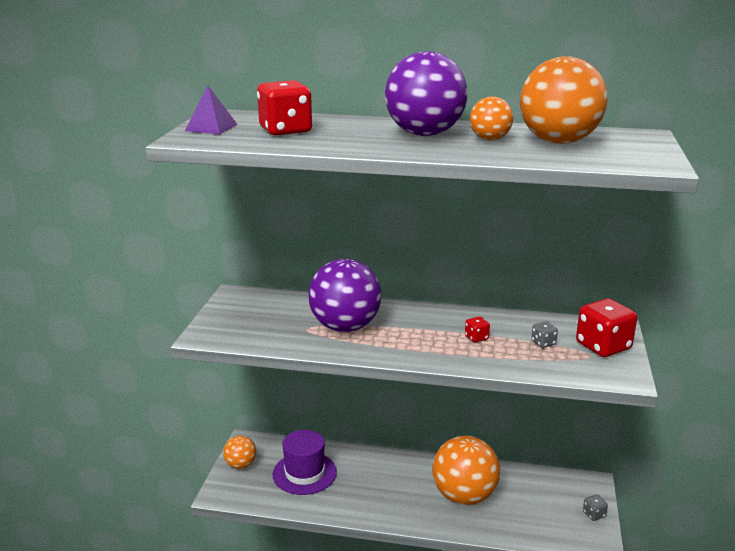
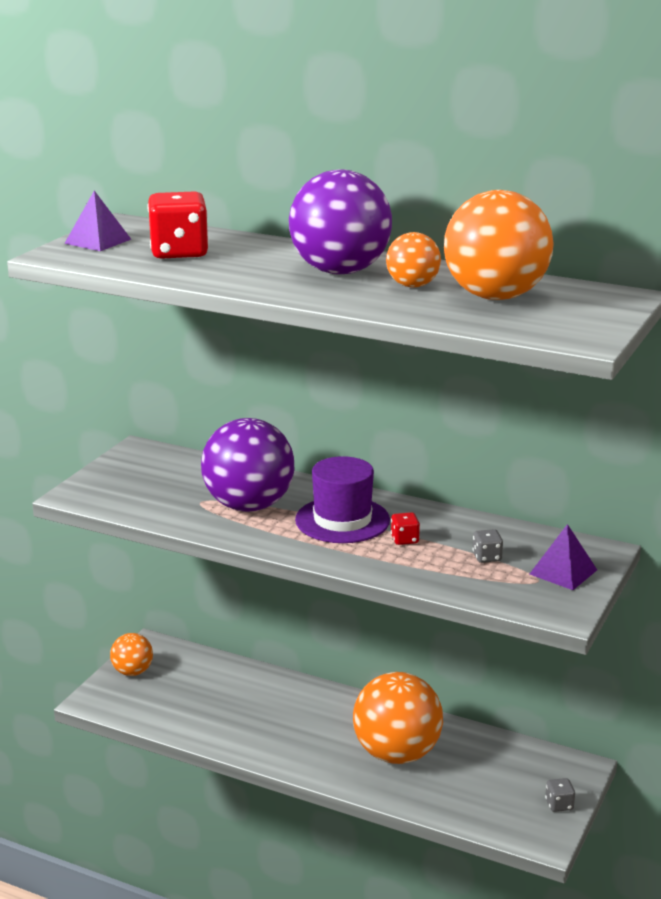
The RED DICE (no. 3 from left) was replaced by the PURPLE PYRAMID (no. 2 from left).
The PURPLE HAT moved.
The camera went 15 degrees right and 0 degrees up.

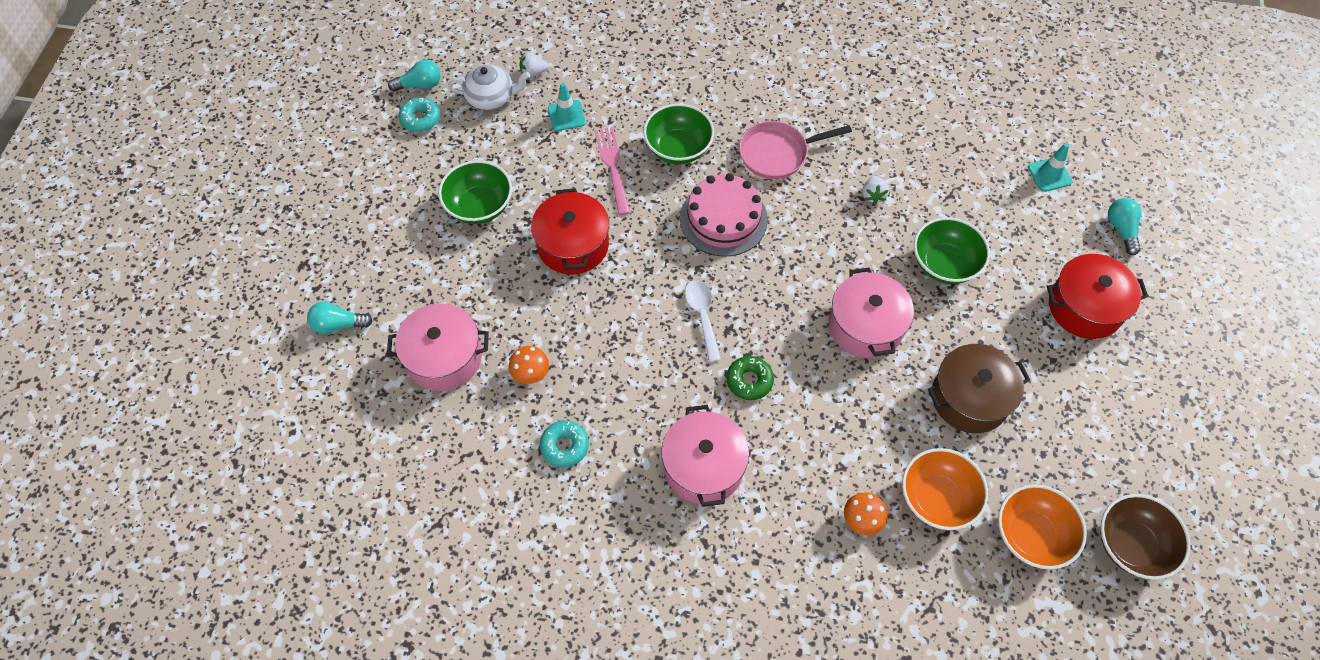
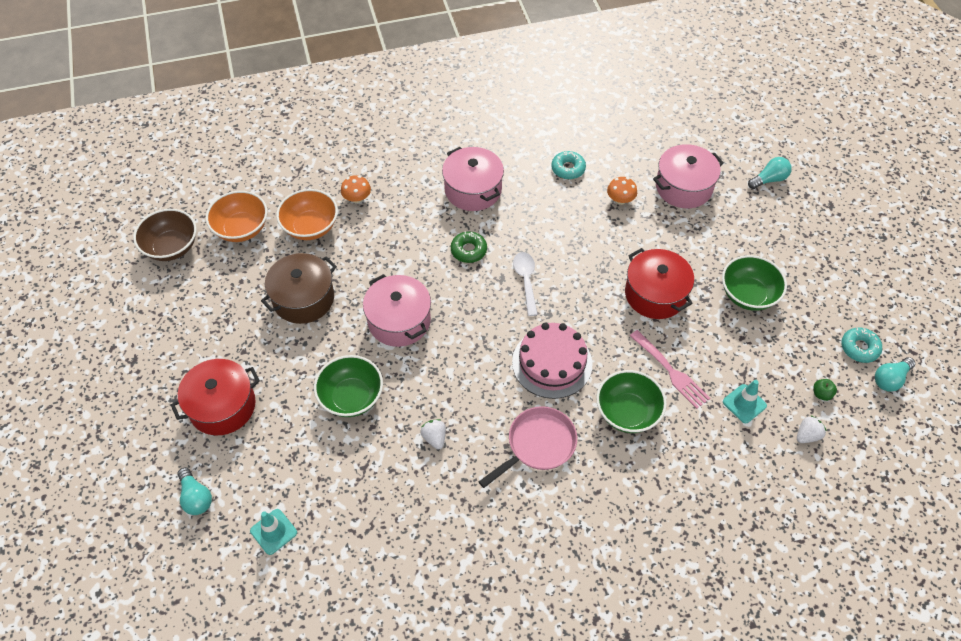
The WHITE TEAPOT was replaced by the GREEN APPLE.
The WHITE SPOON turned 150 degrees counterclockwise.
The camera went 155 degrees right and 5 degrees down.

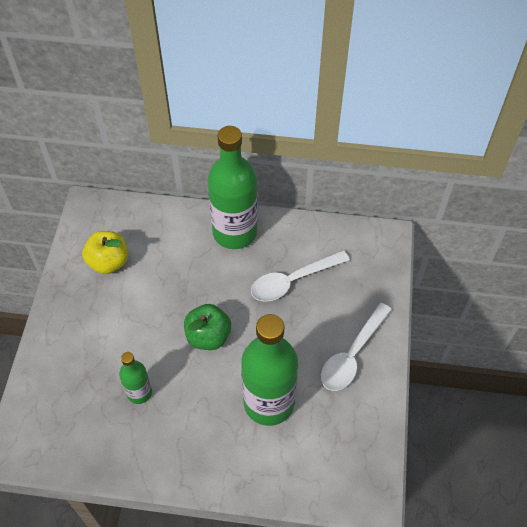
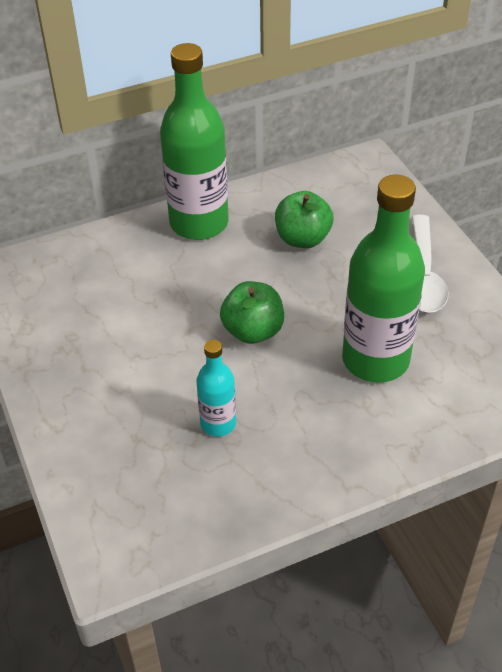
The YELLOW APPLE disappeared.
The WHITE SPOON (no. 1 from left) was replaced by the GREEN APPLE (no. 2 from left).
The GREEN BOTTLE (no. 1 from left) became the TURQUOISE BOTTLE.
The camera went 30 degrees left and 10 degrees down.

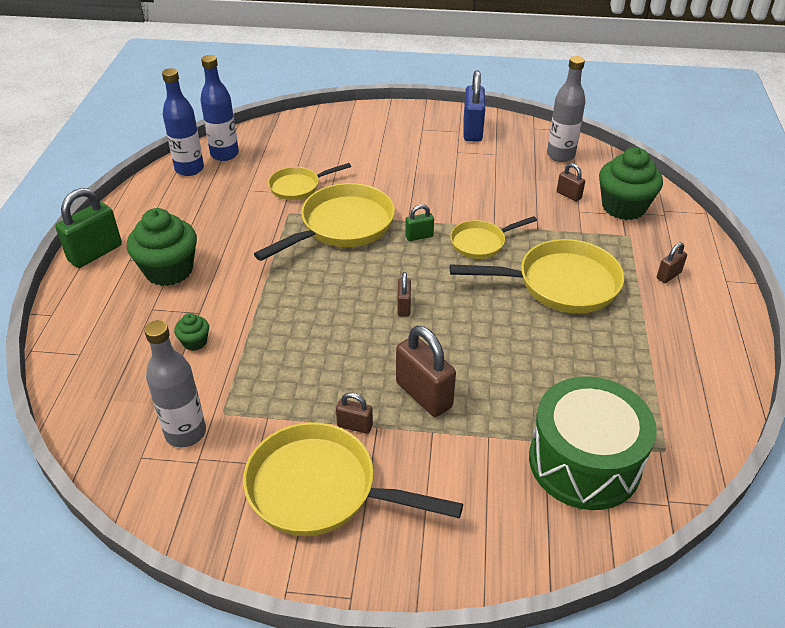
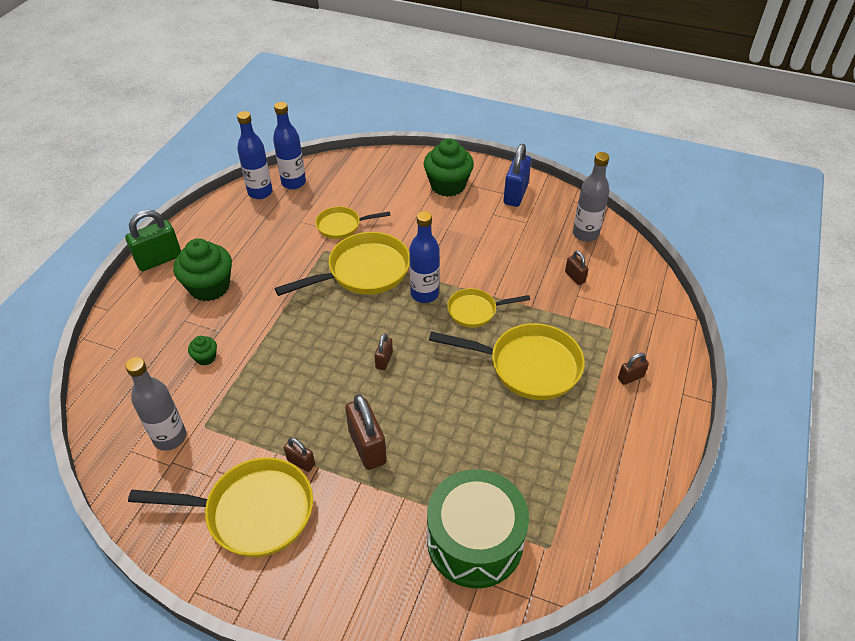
The GREEN CUPCAKE (no. 3 from left) moved.
The GREEN PADLOCK (no. 2 from left) was replaced by the BLUE BOTTLE (no. 3 from left).
The YELLOW PAN (no. 3 from left in the first image) turned 150 degrees clockwise.
The camera went 15 degrees right and 5 degrees up.

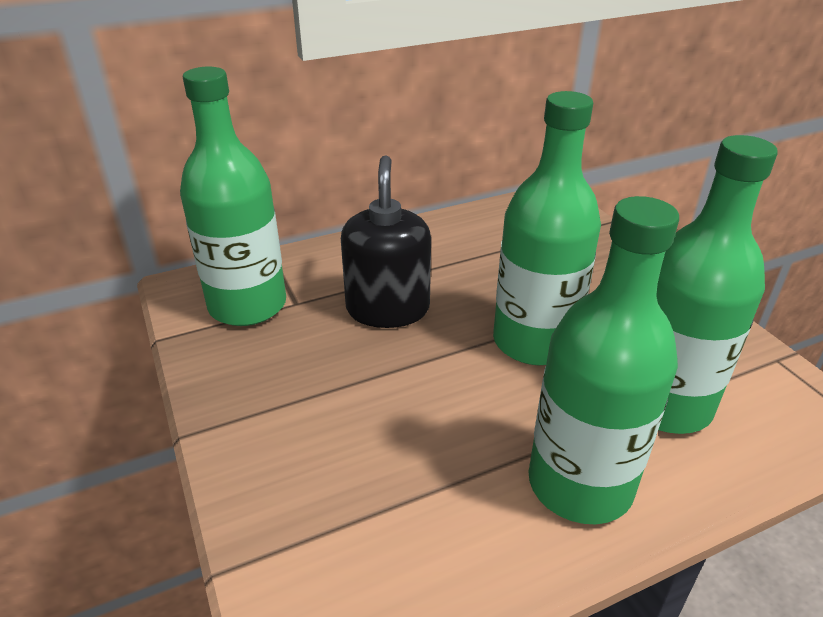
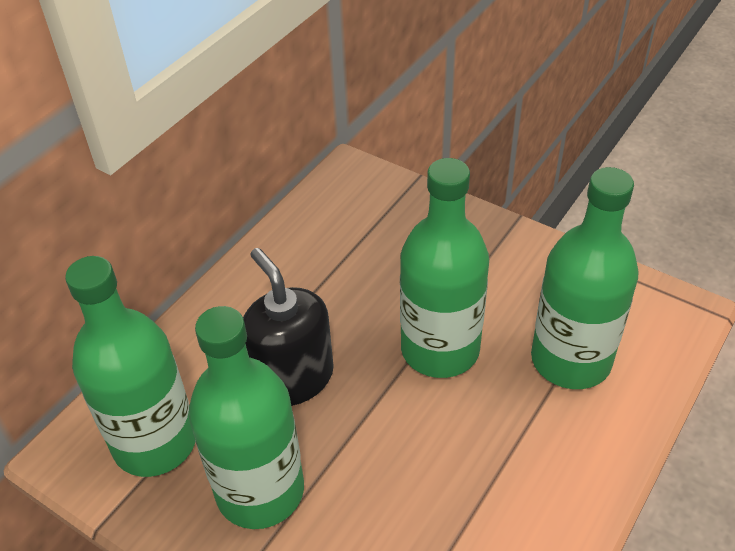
The GREEN BOTTLE (no. 3 from left in the first image) moved.
The camera went 30 degrees left and 10 degrees up.

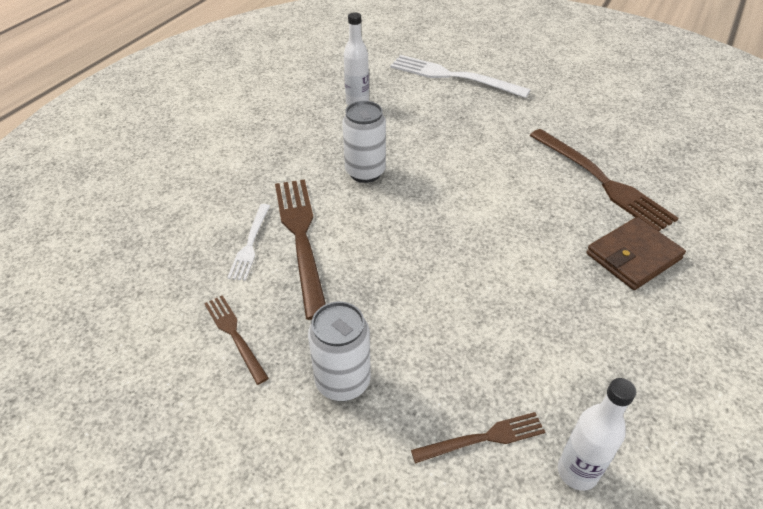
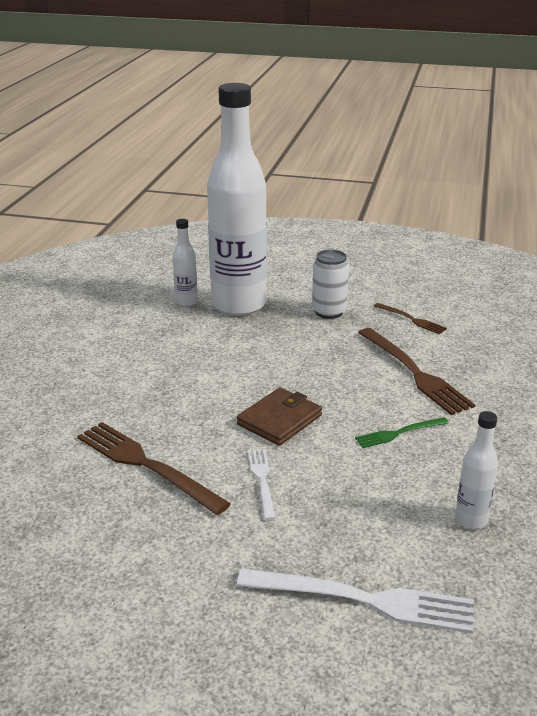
The WHITE CAN (no. 2 from left) was replaced by the GREEN FORK.
The WHITE FORK (no. 1 from left) moved.
The BROWN WALLET moved.
The BROWN FORK (no. 3 from left) was replaced by the WHITE BOTTLE (no. 2 from left).
The camera went 165 degrees right and 15 degrees down.

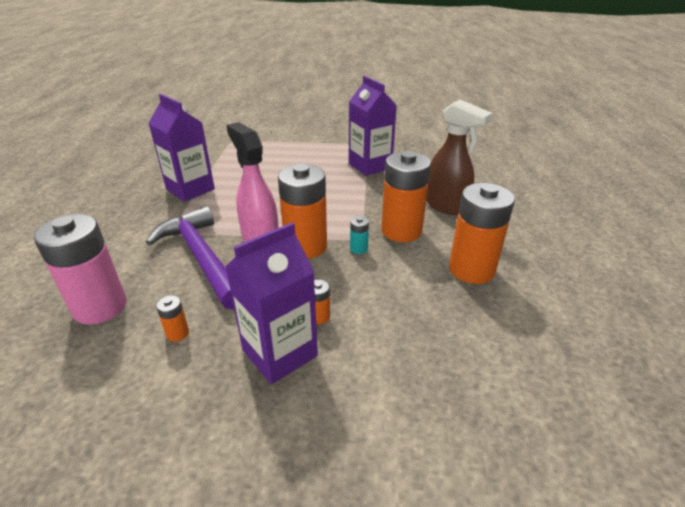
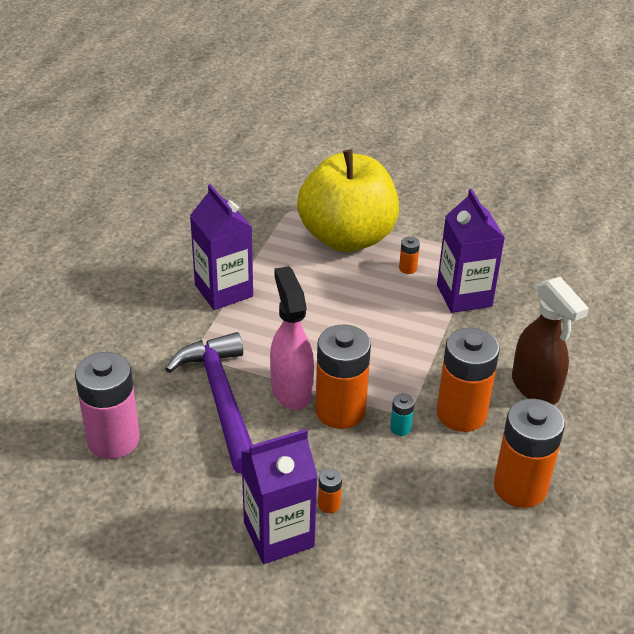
The ORANGE BATTERY (no. 1 from left in the first image) moved.
The YELLOW APPLE appeared.
The camera went 15 degrees right and 5 degrees up.

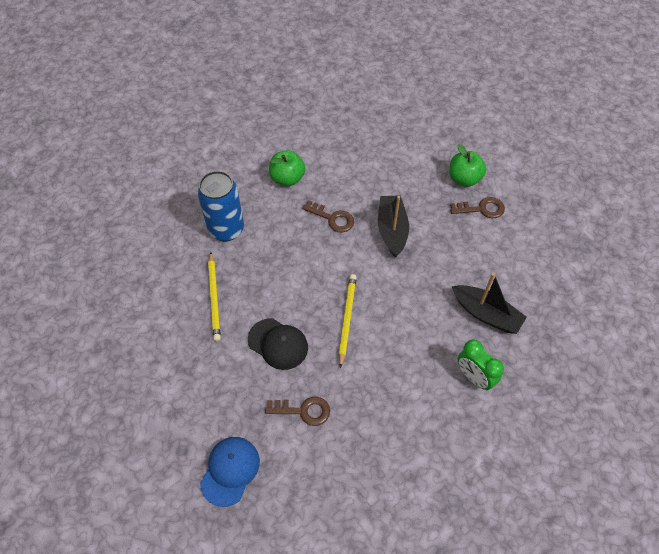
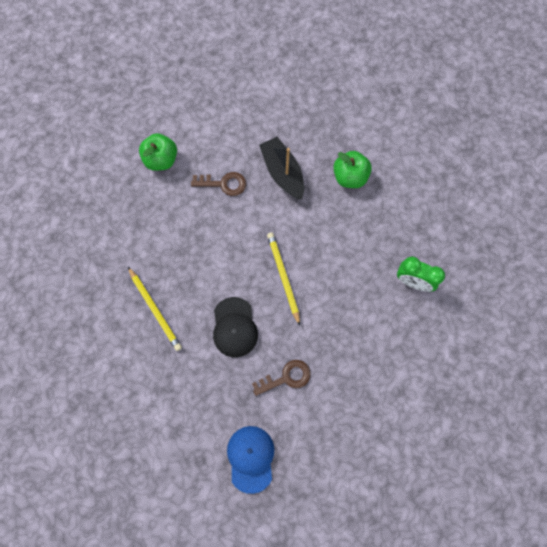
The GREEN APPLE (no. 2 from left) moved.
The BLUE CAN disappeared.
The BROWN KEY (no. 3 from left) disappeared.
The BLACK BOAT (no. 2 from left) disappeared.
The BLACK CAP turned 75 degrees clockwise.
The camera went 25 degrees left and 15 degrees up.

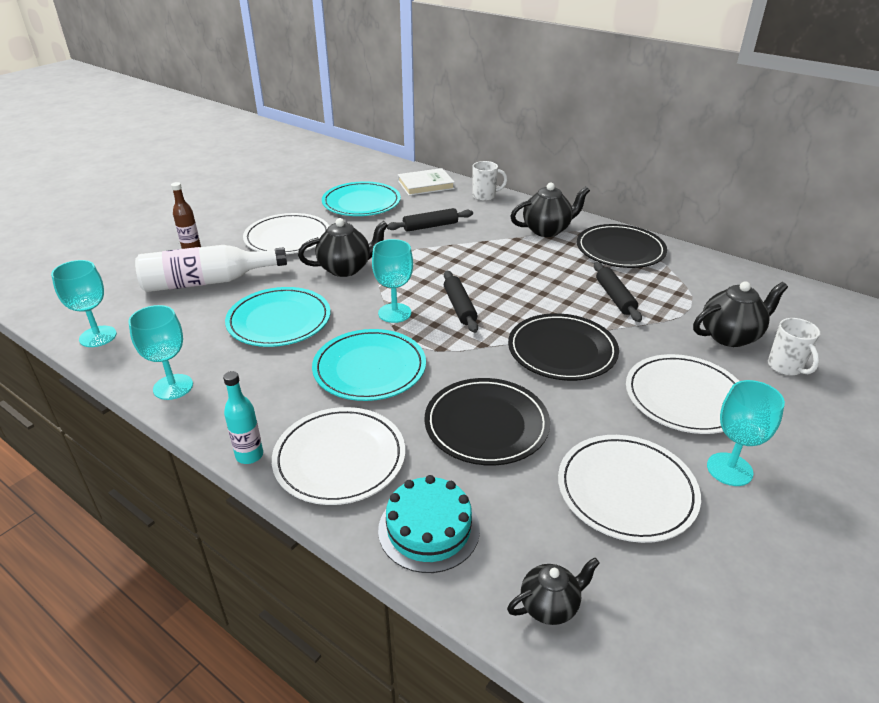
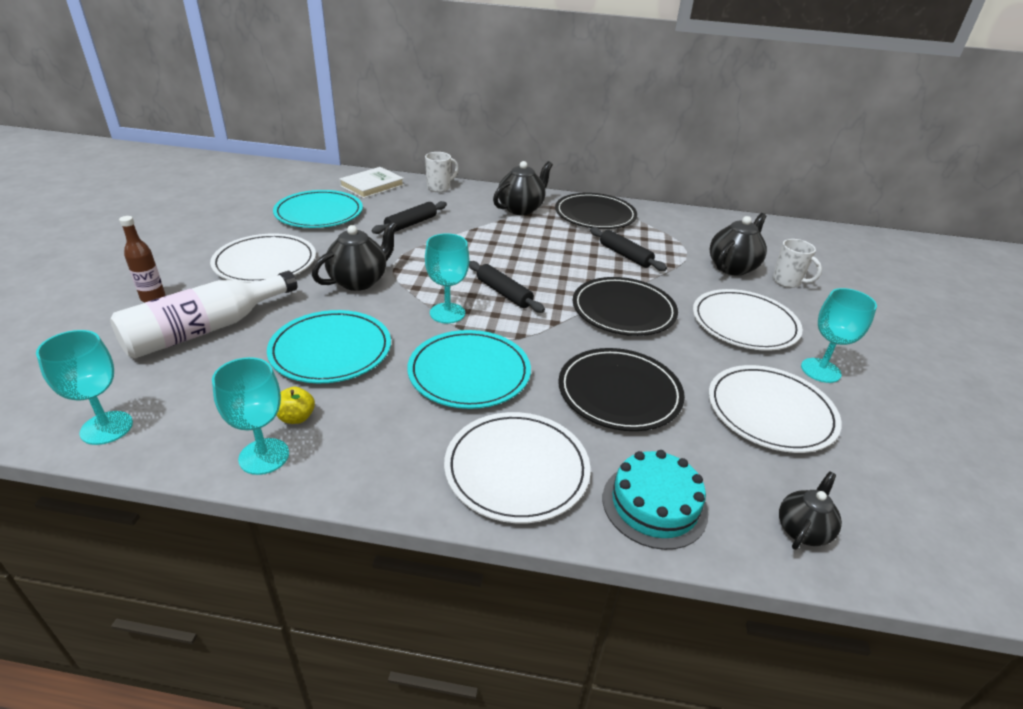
The TURQUOISE BOTTLE disappeared.
The YELLOW APPLE appeared.
The camera went 30 degrees left and 0 degrees up.

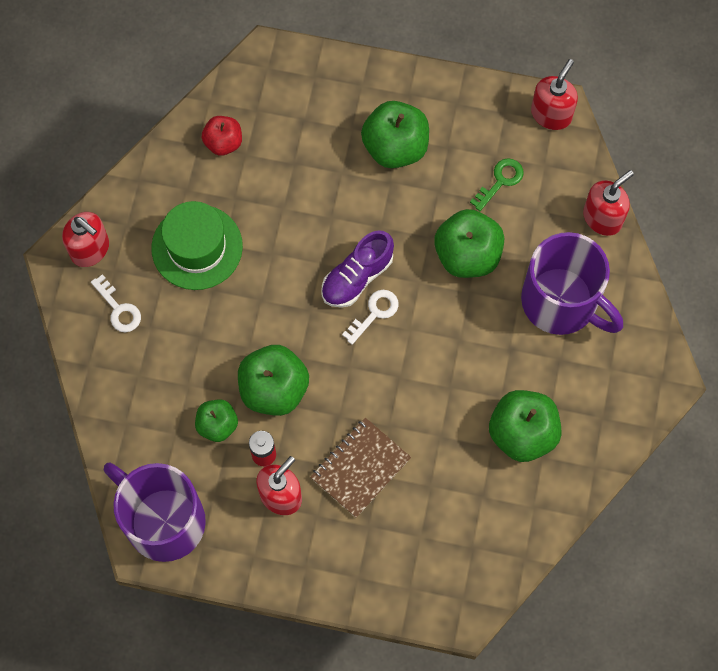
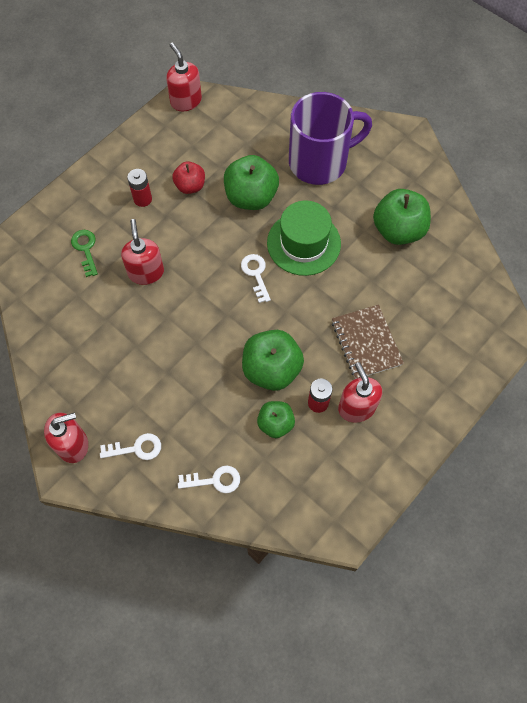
The GREEN APPLE (no. 3 from left) was replaced by the RED BATTERY (no. 1 from left).
The RED APPLE moved.
The GREEN KEY moved.
The RED SOAP DISPENSER (no. 4 from left in the first image) moved.
The GREEN HAT moved.
The PURPLE SHOE disappeared.
The PURPLE MUG (no. 1 from left) disappeared.
The WHITE KEY (no. 2 from left) appeared.
The camera went 60 degrees left and 5 degrees down.

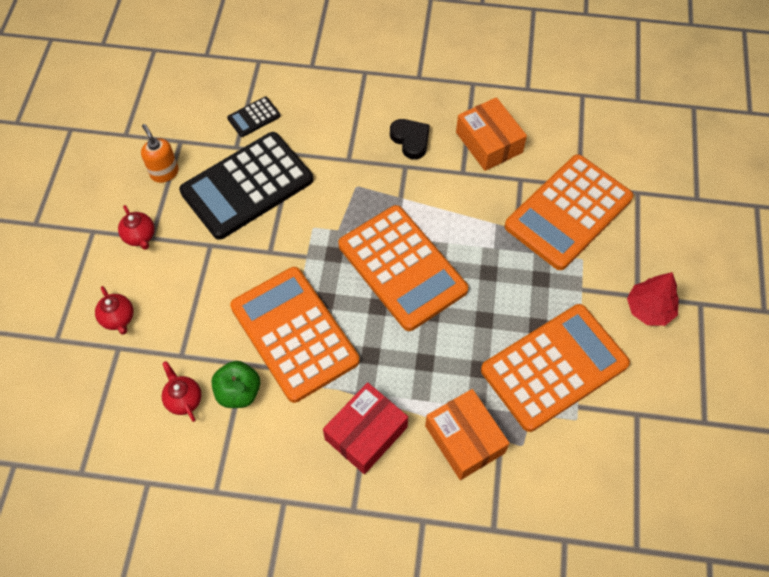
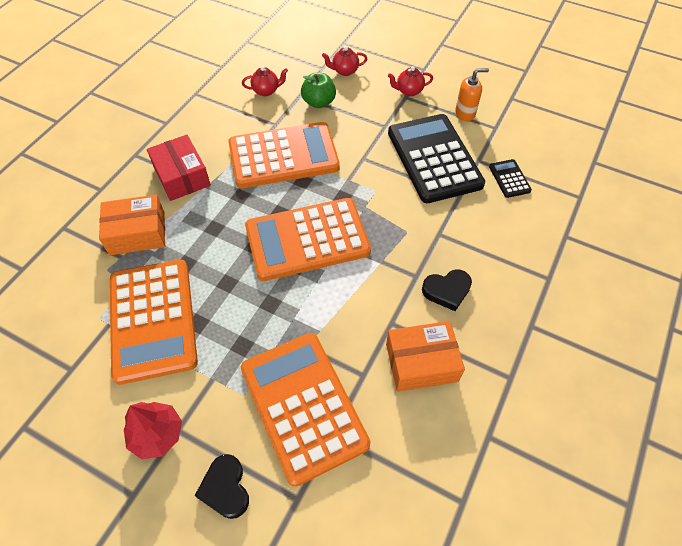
The GREEN APPLE moved.
The BLACK HEART (no. 1 from left) appeared.
The camera went 110 degrees right and 5 degrees down.

